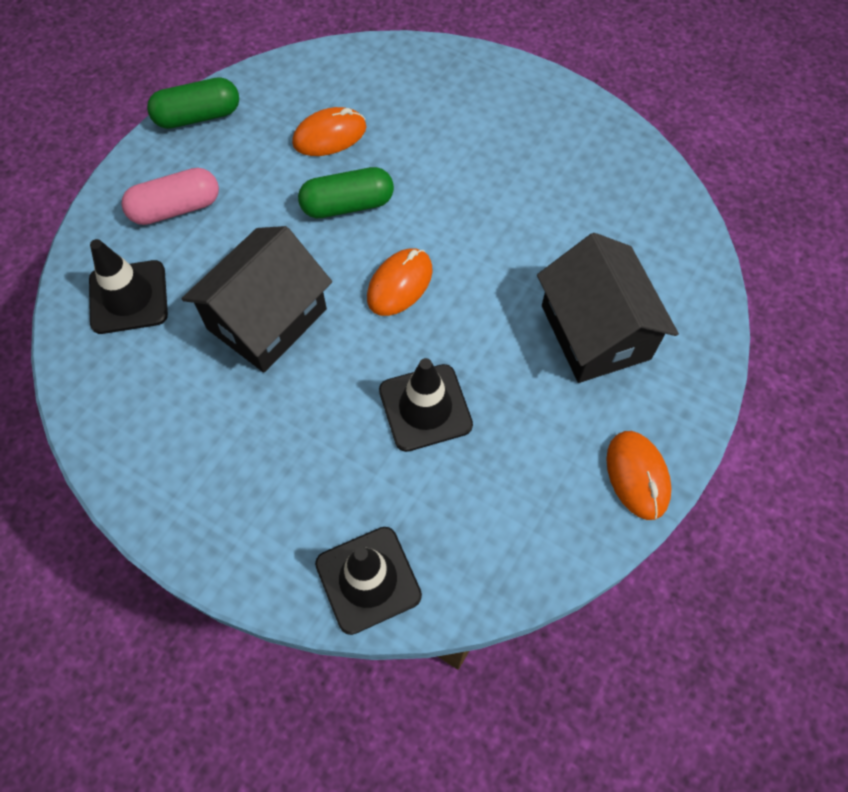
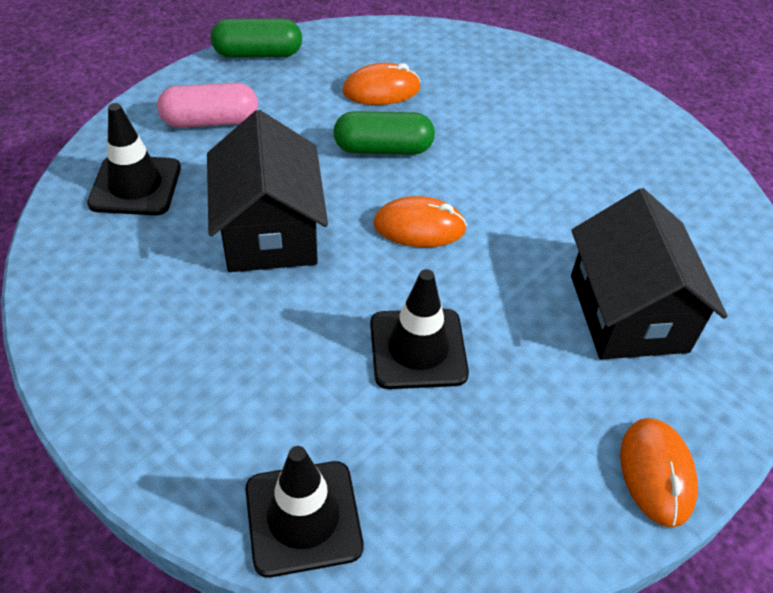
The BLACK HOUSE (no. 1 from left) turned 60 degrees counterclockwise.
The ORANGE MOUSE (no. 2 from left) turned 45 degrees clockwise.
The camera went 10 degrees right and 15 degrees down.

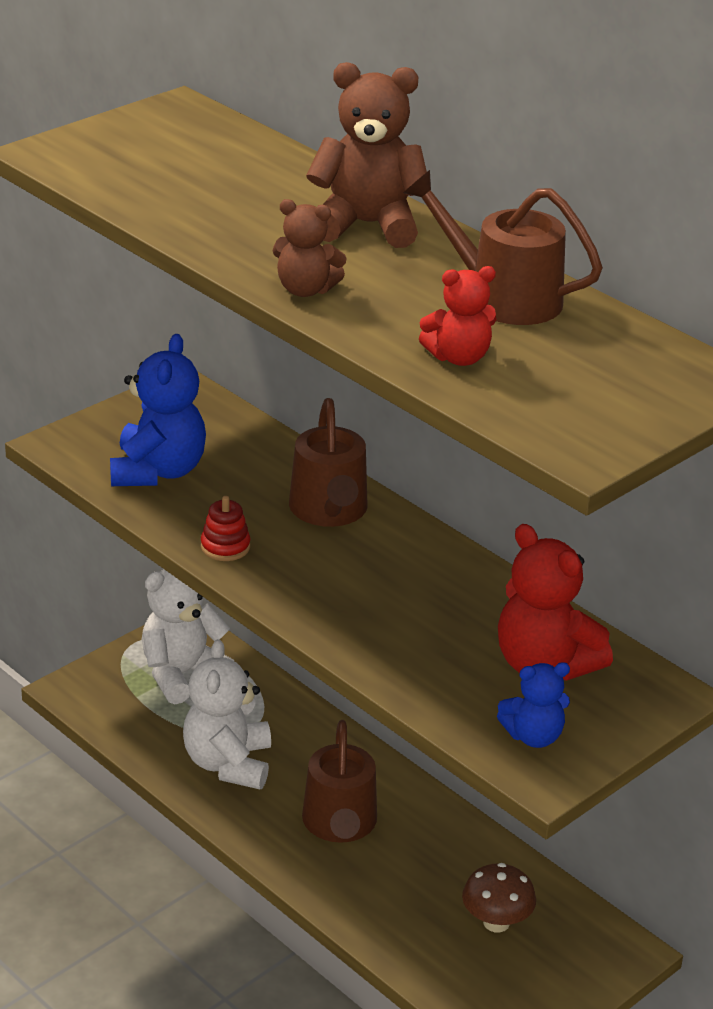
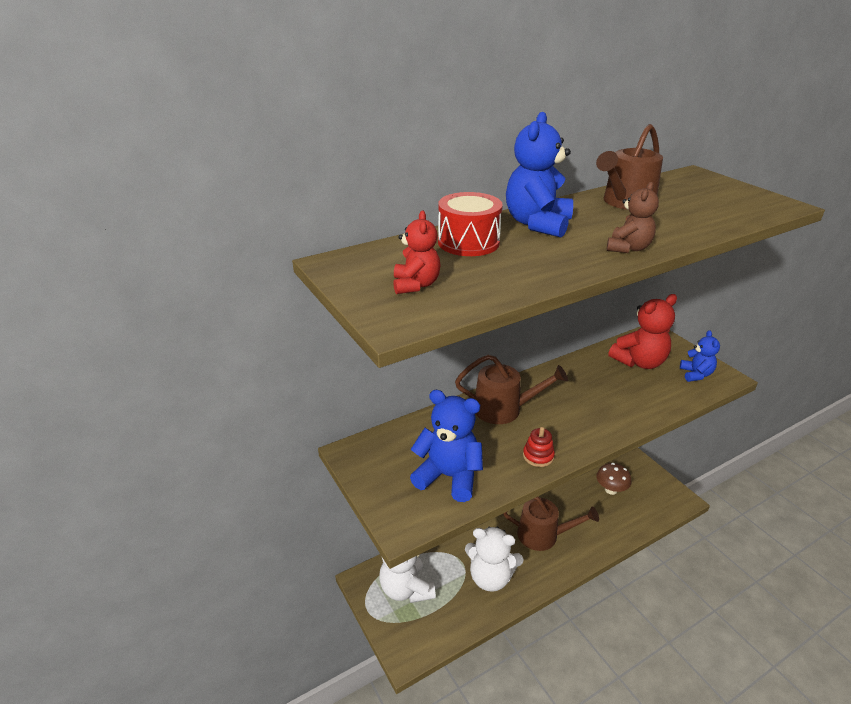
The BROWN TEDDY BEAR (no. 2 from left) became the BLUE TEDDY BEAR (no. 2 from left).
The RED TEDDY BEAR (no. 1 from left) moved.
The RED DRUM appeared.
The camera went 75 degrees left and 0 degrees up.

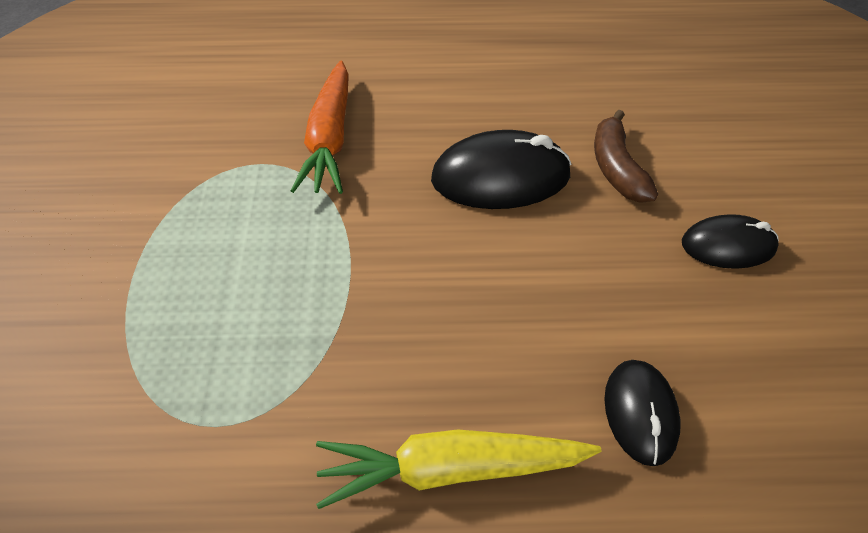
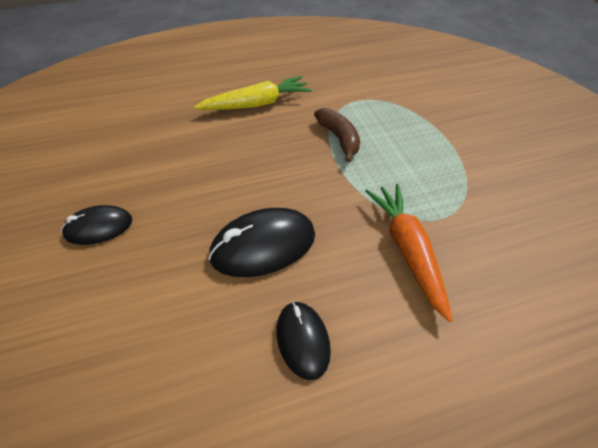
The BROWN BANANA moved.
The BLACK MOUSE (no. 2 from left in the first image) moved.
The camera went 165 degrees right and 0 degrees up.

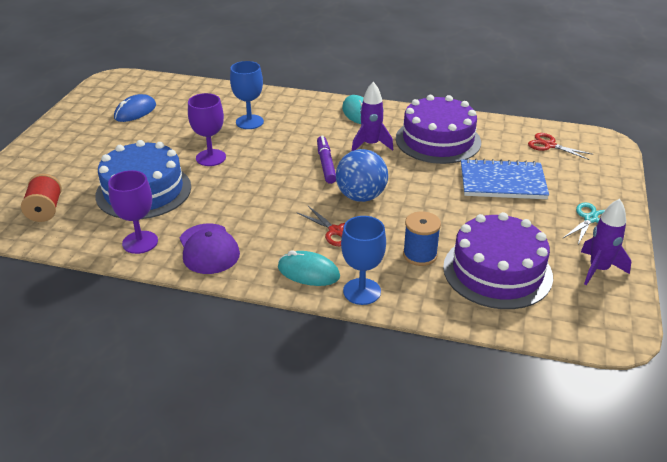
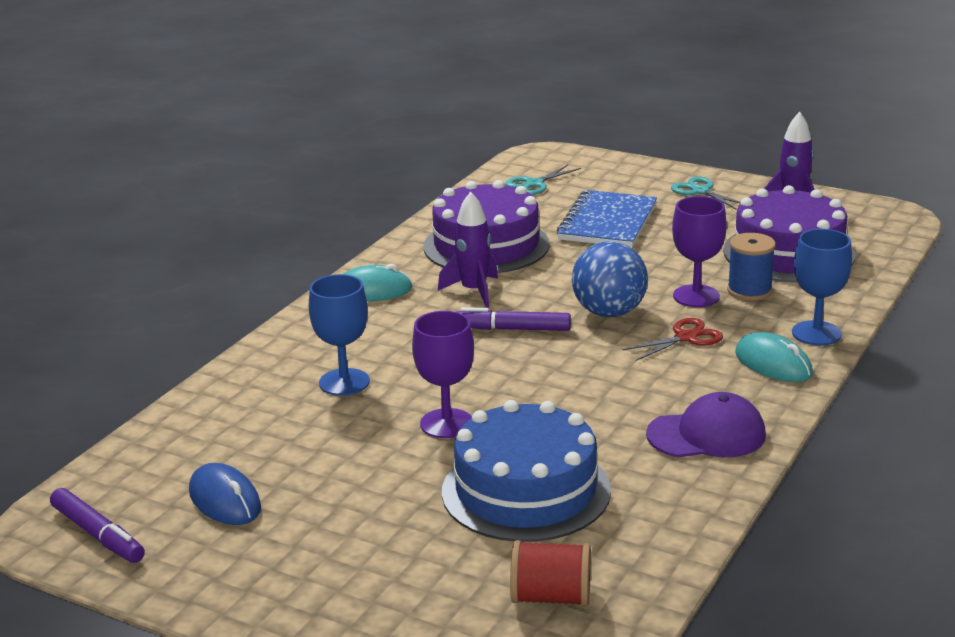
The RED SCISSORS (no. 2 from left) became the TURQUOISE SCISSORS (no. 1 from left).
The PURPLE GOBLET (no. 1 from left in the first image) moved.
The TURQUOISE MOUSE (no. 1 from left in the first image) turned 75 degrees counterclockwise.
The PURPLE MARKER (no. 1 from left) appeared.
The camera went 75 degrees left and 10 degrees down.

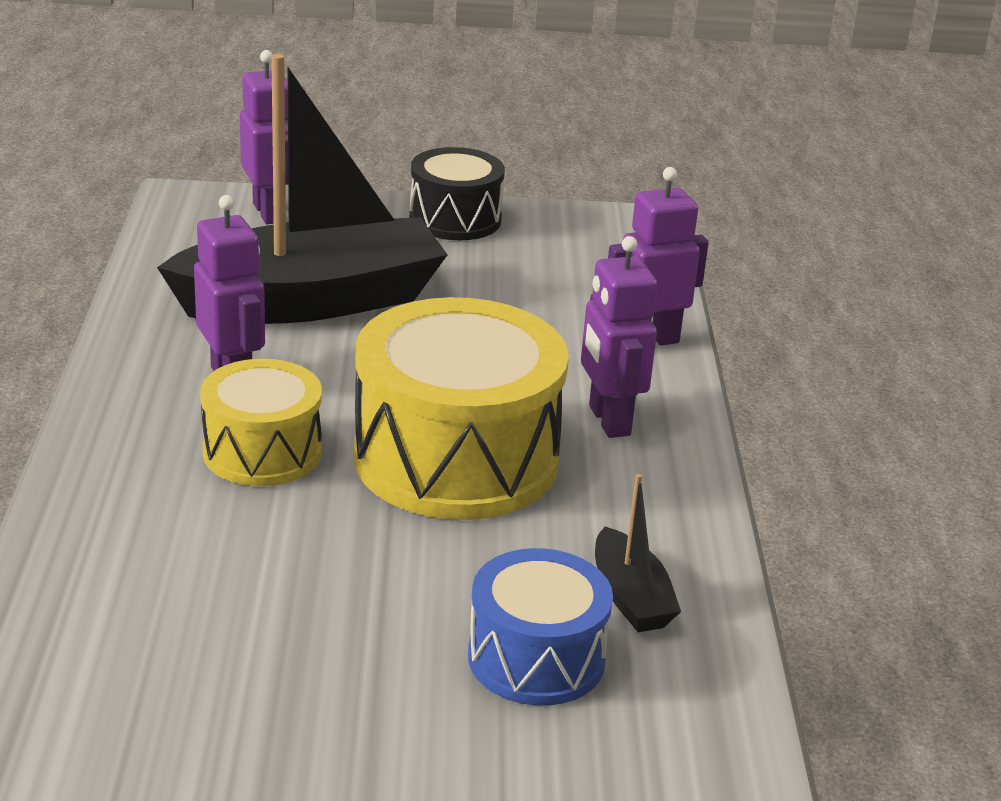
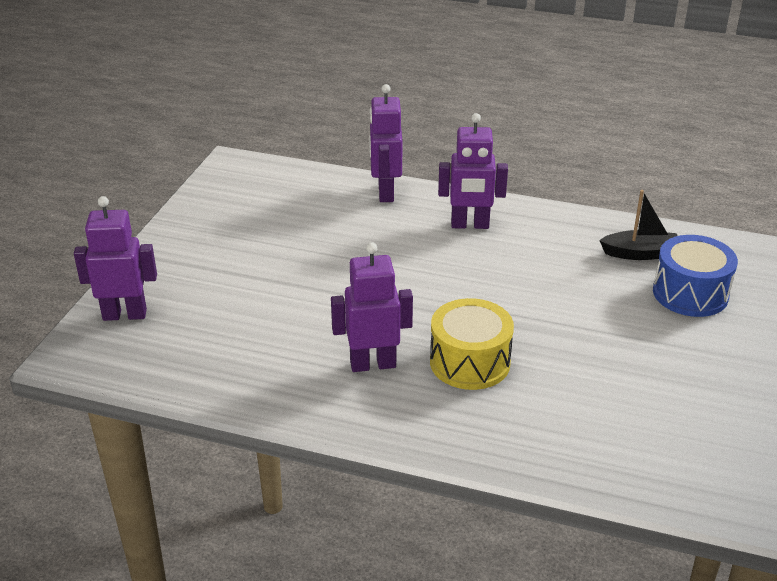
The BLACK BOAT (no. 1 from left) disappeared.
The BLACK DRUM disappeared.
The YELLOW DRUM (no. 2 from left) disappeared.
The camera went 70 degrees left and 5 degrees up.

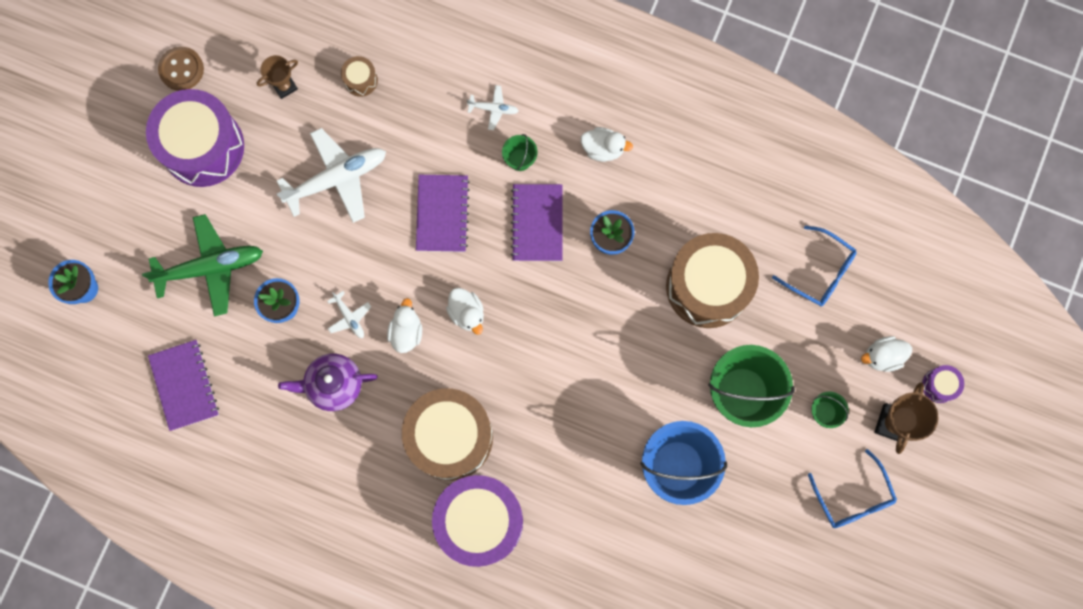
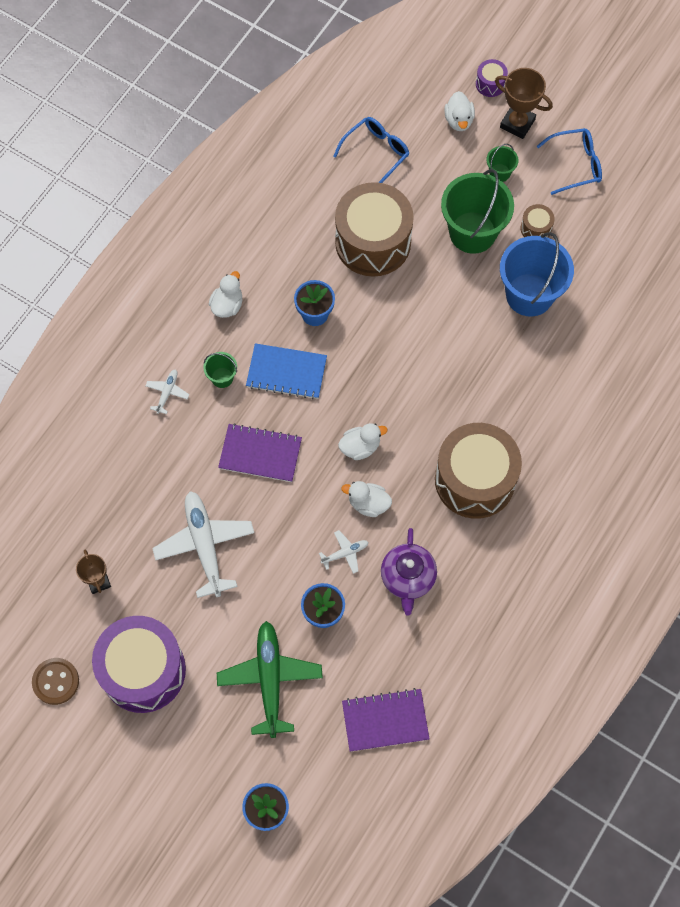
The BROWN DRUM (no. 1 from left in the first image) moved.
The PURPLE NOTEBOOK (no. 3 from left) became the BLUE NOTEBOOK.
The PURPLE DRUM (no. 2 from left) disappeared.
The camera went 80 degrees left and 10 degrees down.

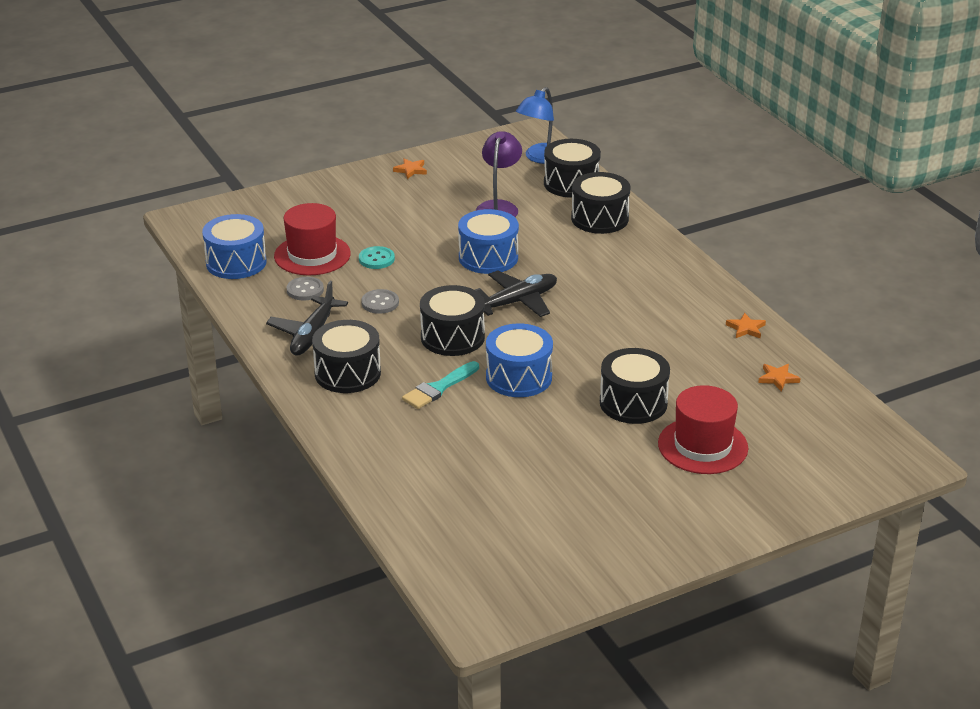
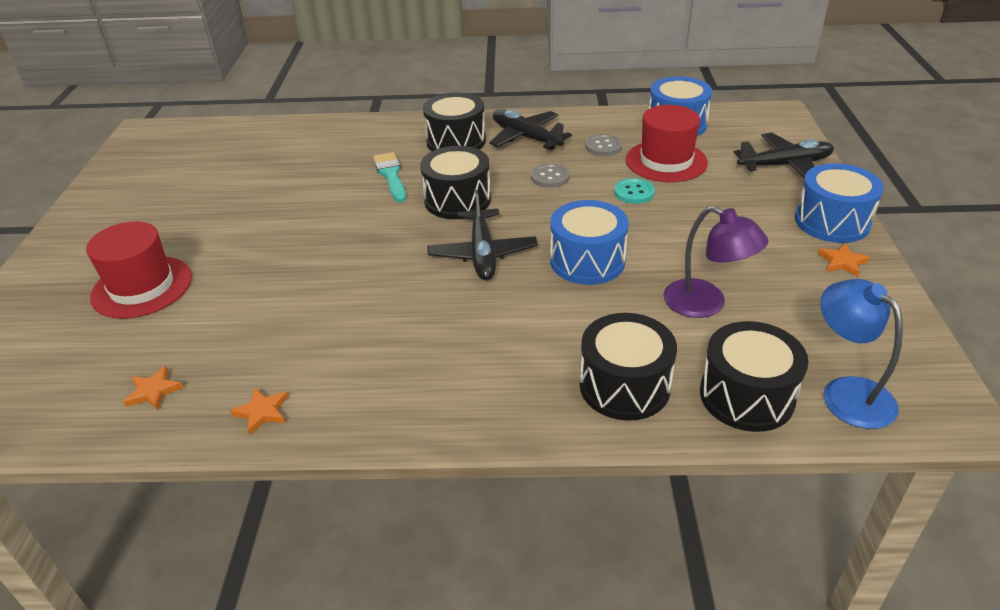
The BLUE DRUM (no. 3 from left) moved.
The BLACK DRUM (no. 5 from left) disappeared.
The BLACK PLANE (no. 3 from left) appeared.
The camera went 120 degrees right and 5 degrees up.

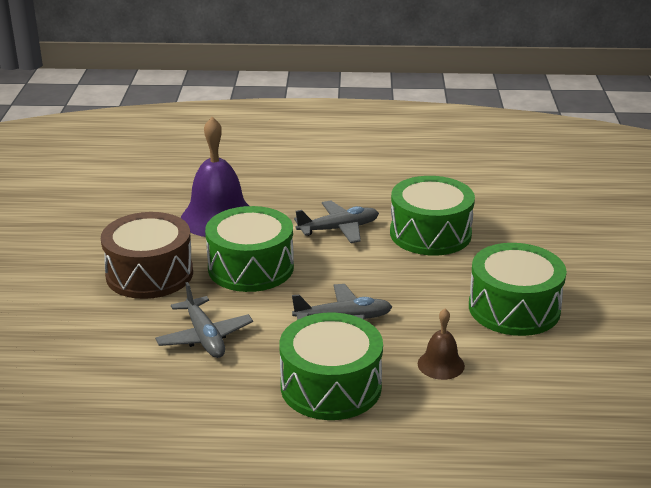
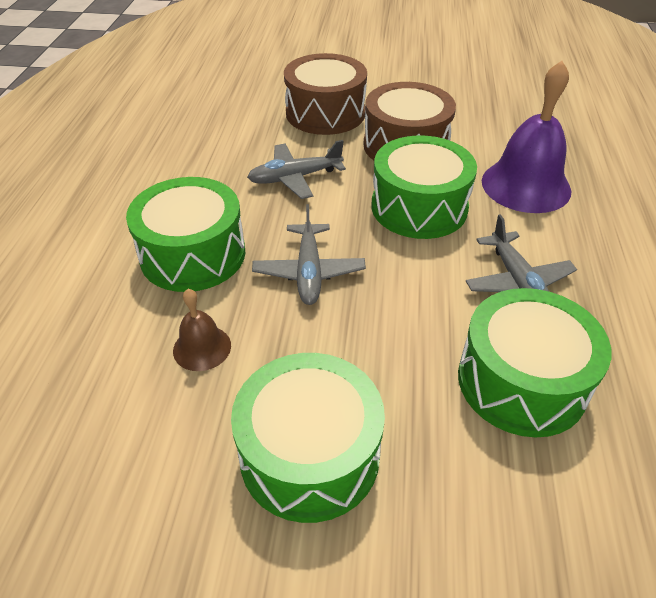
The BROWN DRUM (no. 1 from left) appeared.
The camera went 95 degrees right and 15 degrees up.

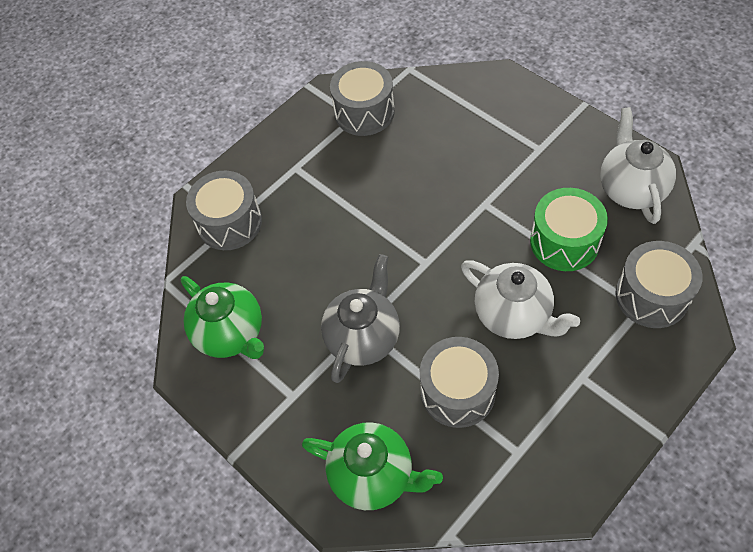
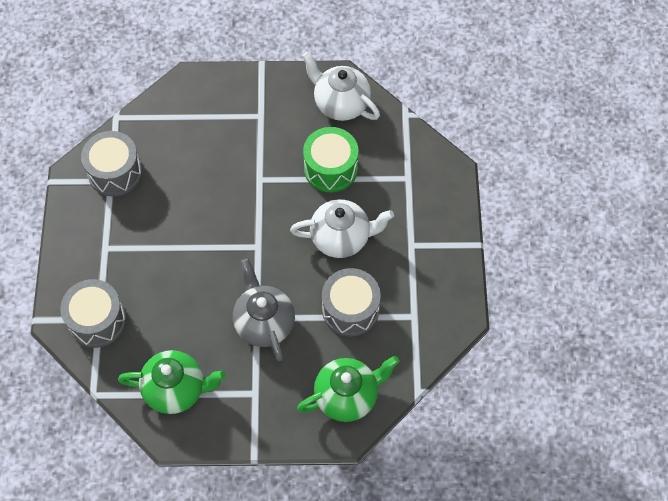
The GREY DRUM (no. 4 from left) disappeared.
The camera went 50 degrees left and 5 degrees up.

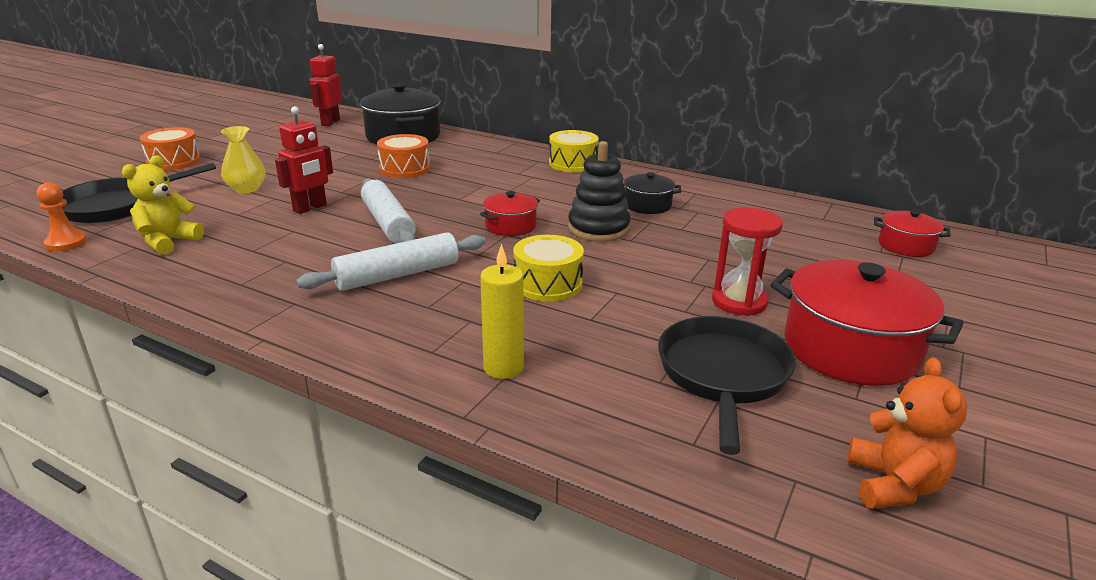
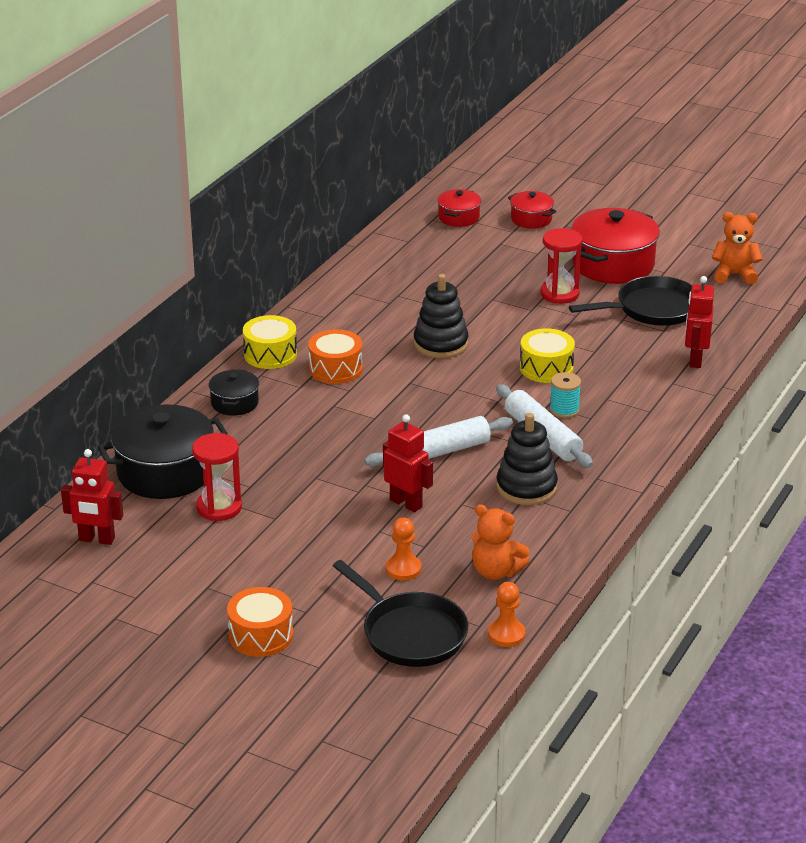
The YELLOW VASE disappeared.
The ORANGE DRUM (no. 2 from left) moved.
The YELLOW TEDDY BEAR became the ORANGE TEDDY BEAR (no. 1 from left).
The BLACK POT (no. 2 from left) moved.
The RED POT (no. 1 from left in the first image) moved.
The YELLOW CANDLE disappeared.
The BLACK PAN (no. 2 from left) turned 150 degrees clockwise.
The RED ROBOT (no. 3 from left) appeared.
The TURQUOISE SPOOL appeared.
The BLACK STACKING TOY (no. 2 from left) appeared.
The RED HOURGLASS (no. 1 from left) appeared.
The ORANGE PAWN (no. 1 from left) appeared.
The camera went 90 degrees left and 5 degrees up.

